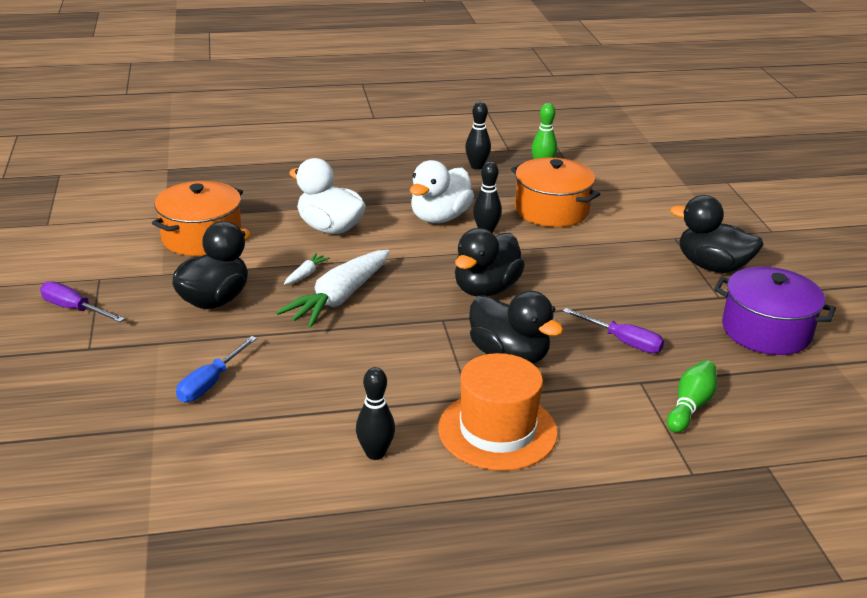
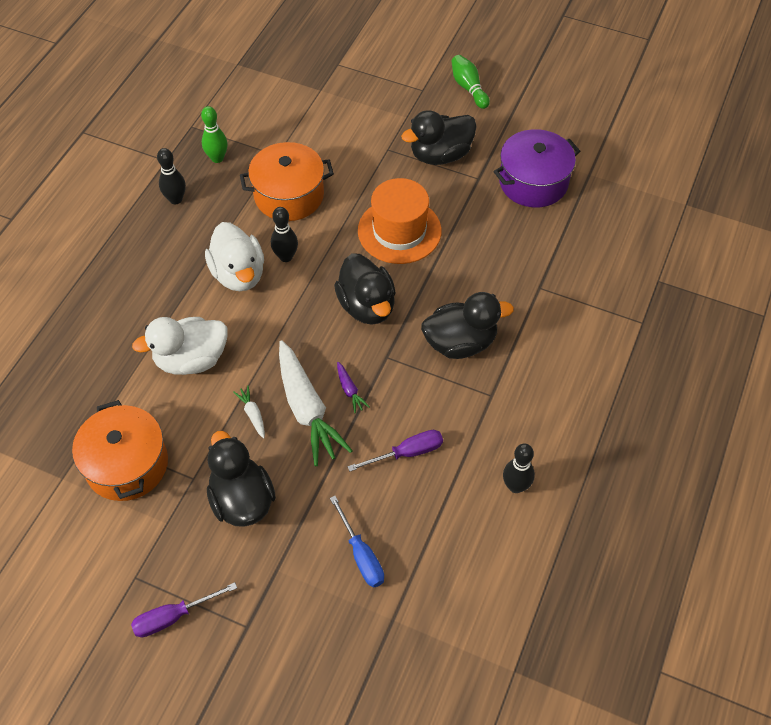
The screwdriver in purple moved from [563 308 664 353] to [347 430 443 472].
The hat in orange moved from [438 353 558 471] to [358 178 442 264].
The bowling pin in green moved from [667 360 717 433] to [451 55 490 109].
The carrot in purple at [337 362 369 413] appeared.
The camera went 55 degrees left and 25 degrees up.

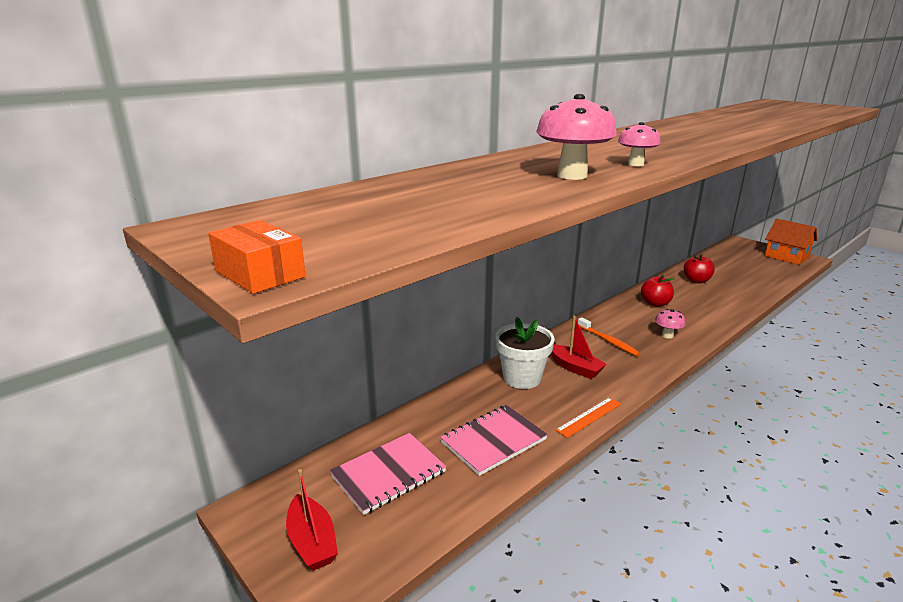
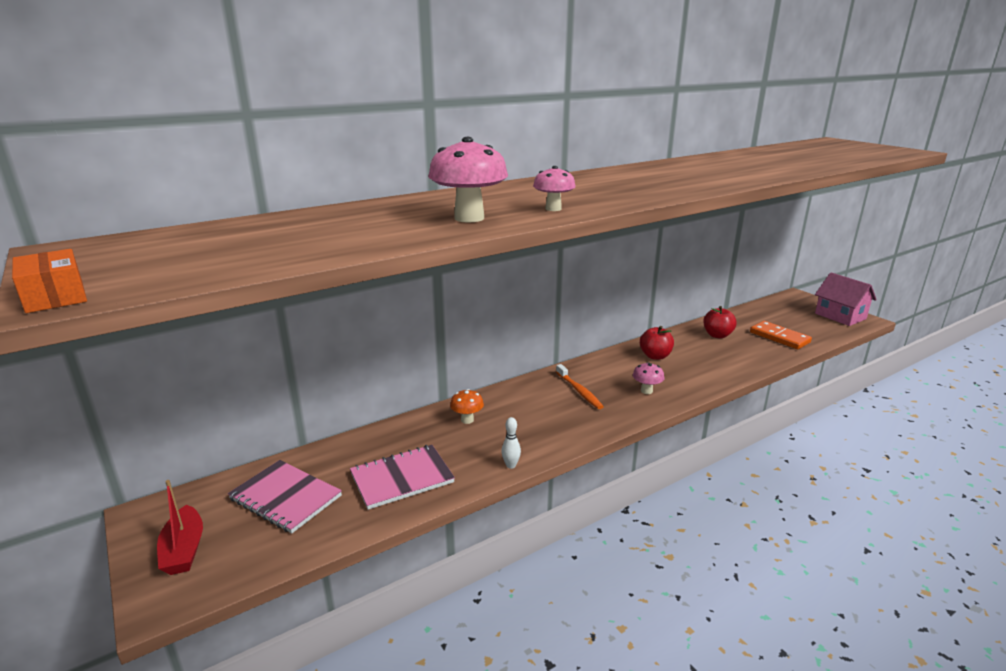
The house in orange at [765 219 817 265] became the house in pink at [815 273 877 326].
The boat in red at [551 316 607 379] disappeared.
The flower pot in white at [495 317 554 389] was replaced by the mushroom in orange at [450 389 484 424].
The ruler in orange at [556 397 621 438] was replaced by the bowling pin in white at [501 417 521 469].
The notebook in pink at [329 433 447 515] turned 60 degrees clockwise.
The domino in orange at [750 321 812 349] appeared.
The camera went 10 degrees right and 0 degrees up.

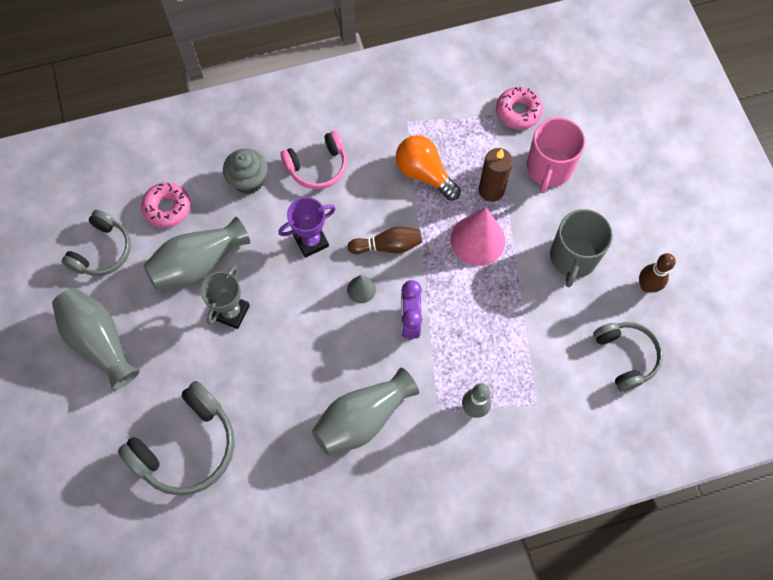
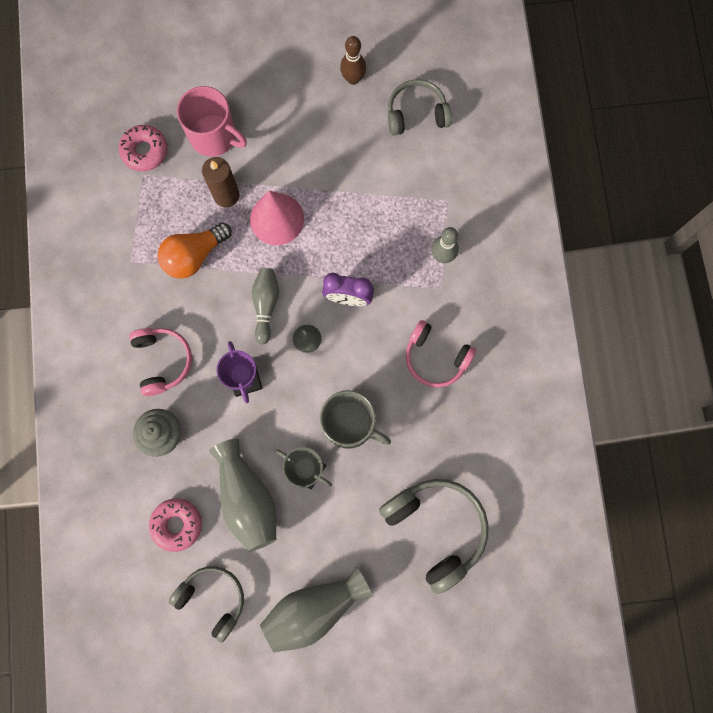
The mug in grey moved from [550 209 613 287] to [320 390 391 449].
The bowling pin in brown at [347 226 422 254] became the bowling pin in grey at [252 268 279 344].
The vase in grey at [312 367 419 455] was replaced by the headphones in pink at [406 320 476 387].
The camera went 80 degrees left and 10 degrees up.

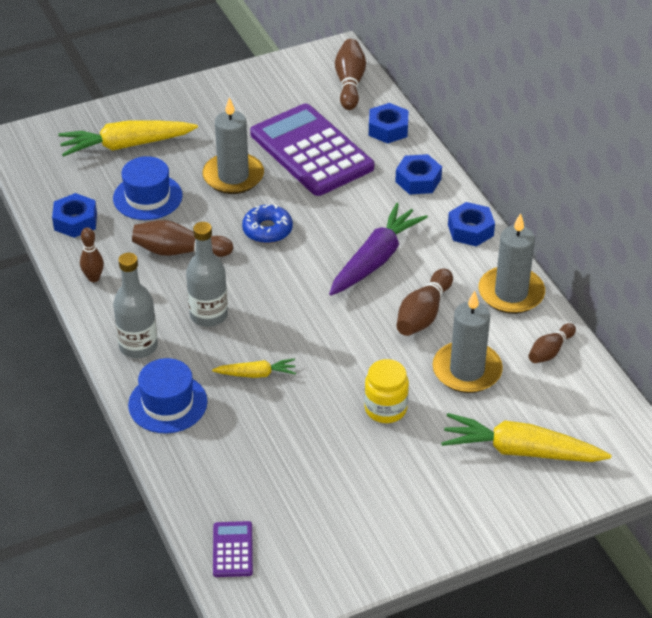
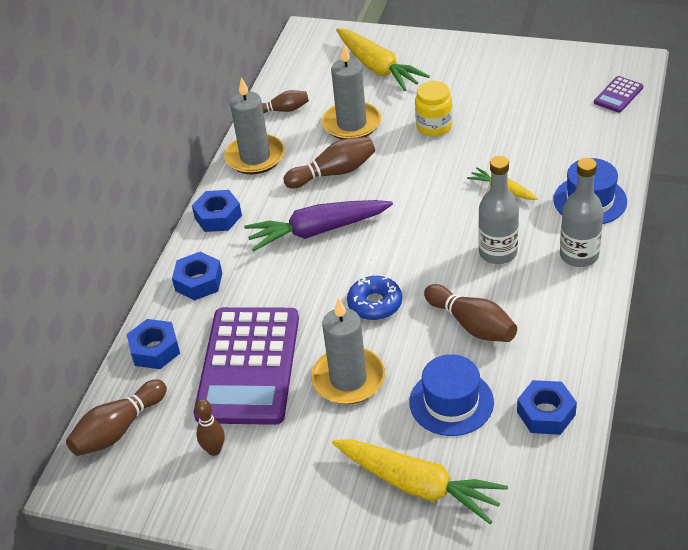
The bowling pin in brown moved from [80 227 104 282] to [195 399 225 456].
The camera went 135 degrees left and 0 degrees up.

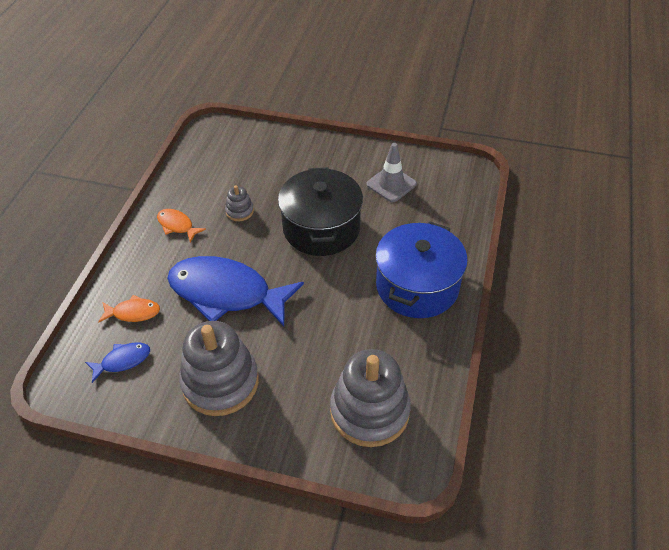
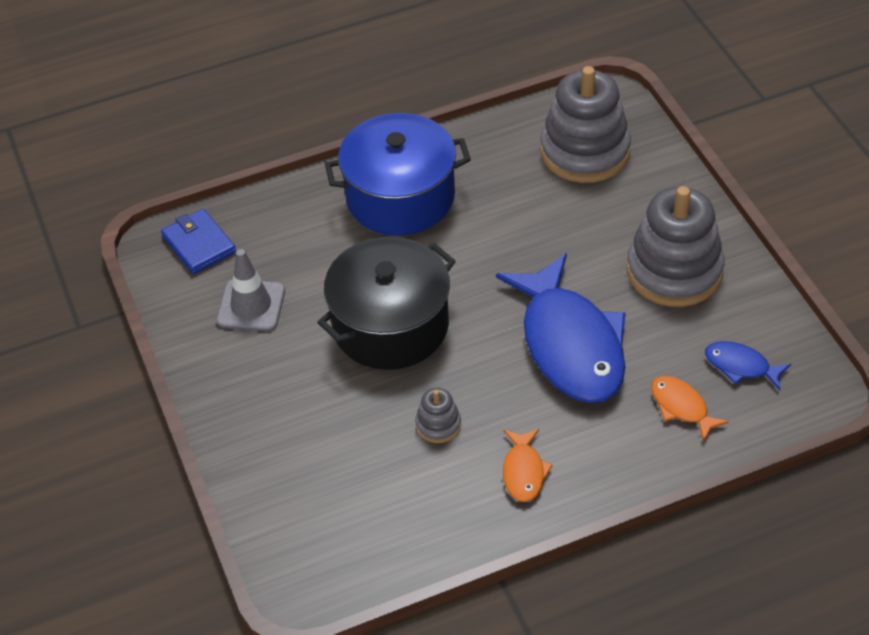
The wallet in blue at [161 209 236 274] appeared.
The camera went 125 degrees left and 0 degrees up.

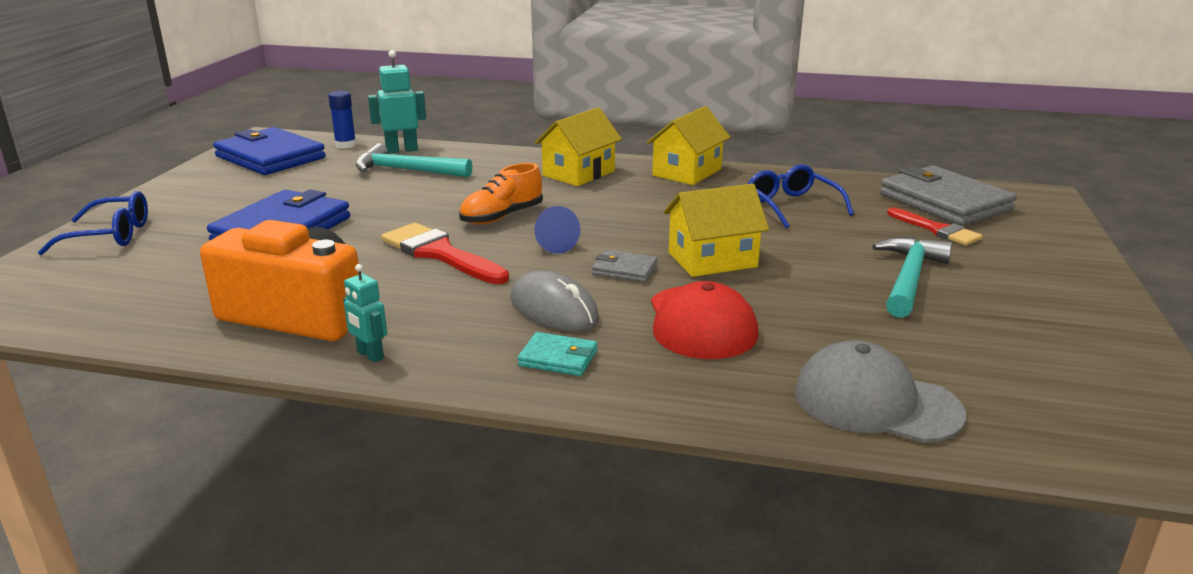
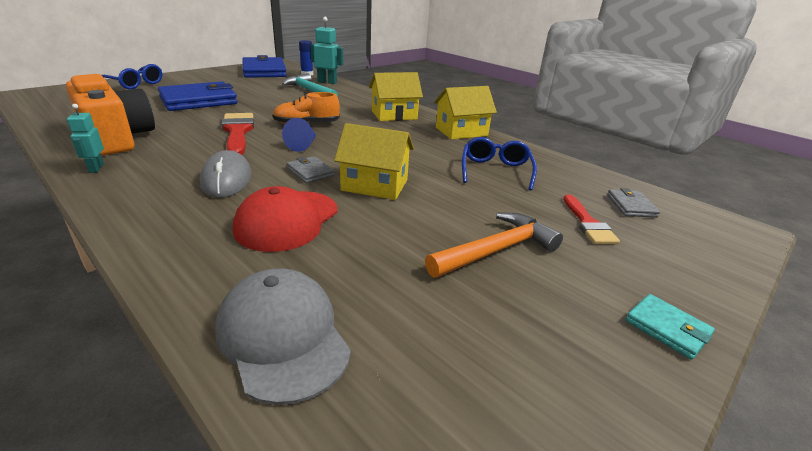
The wallet in grey at [880 166 1017 226] changed to 0.46 times the size.
The hammer in turquoise at [872 237 953 318] became the hammer in orange at [425 212 563 278].
The wallet in turquoise moved from [518 332 597 376] to [625 294 715 360].
The camera went 30 degrees right and 5 degrees up.

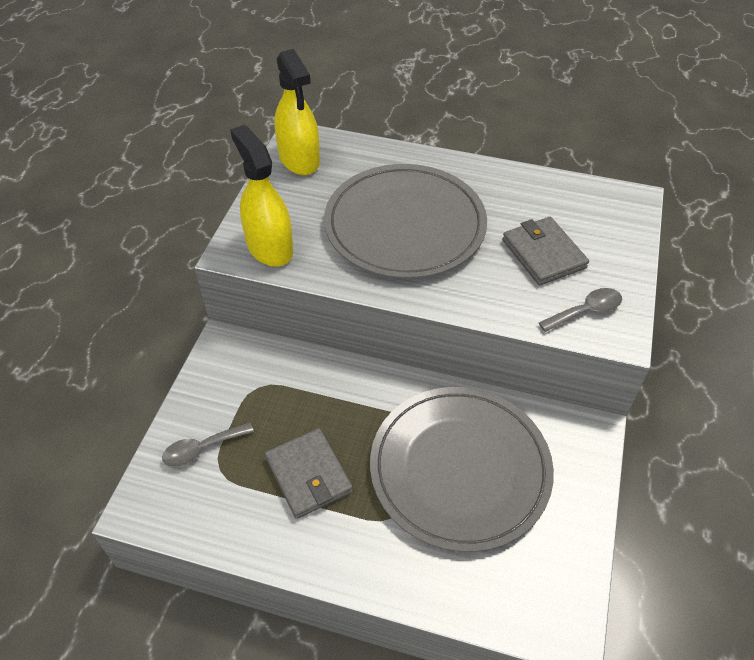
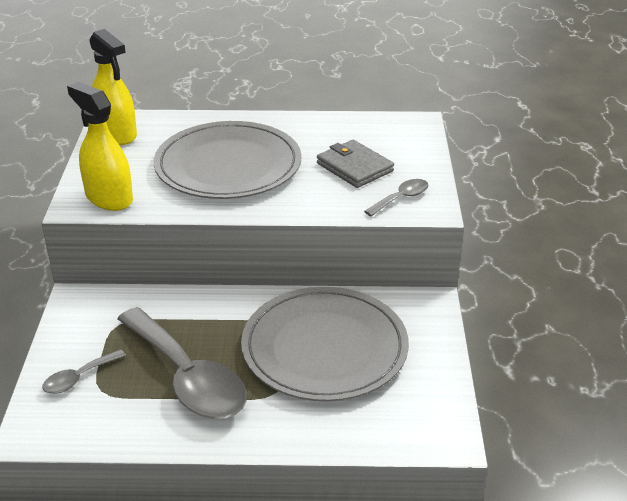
The wallet in grey at [265 428 353 519] was replaced by the spoon in grey at [117 307 247 419].
The camera went 15 degrees left and 15 degrees down.

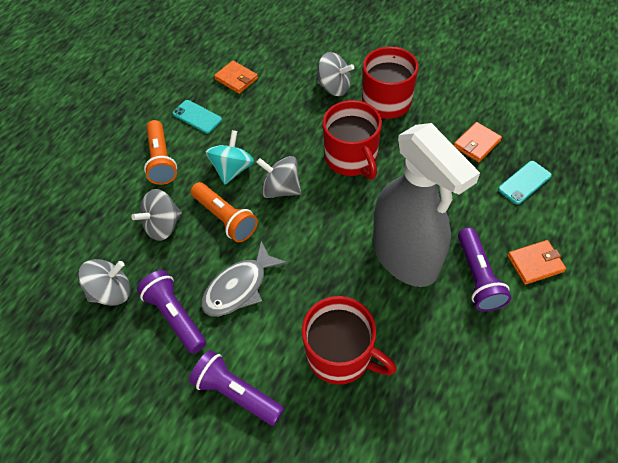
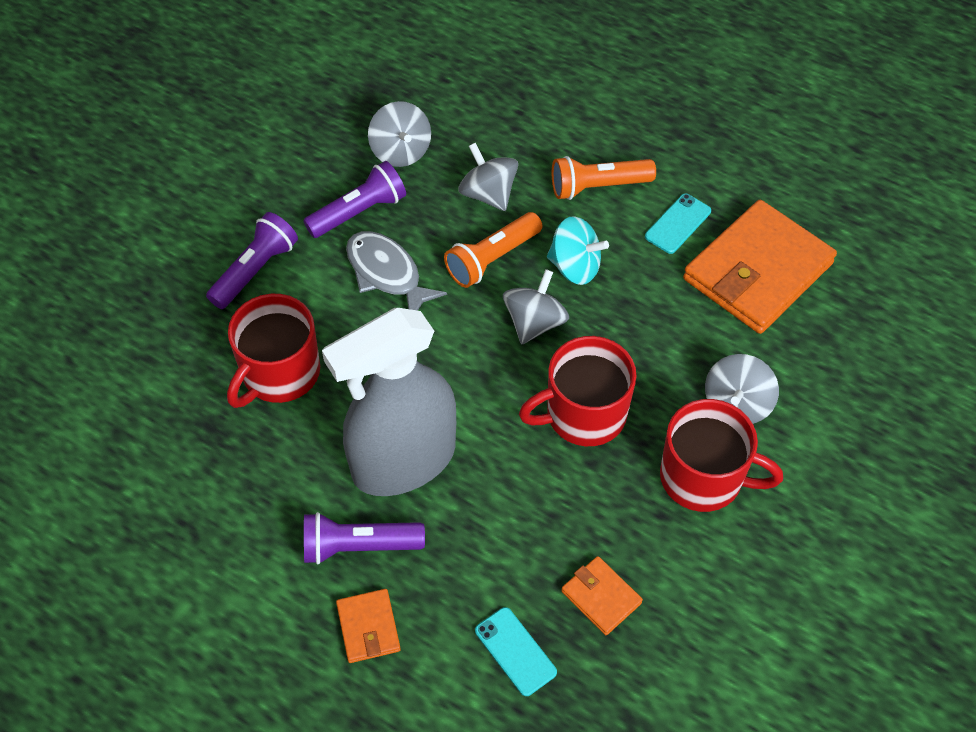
The wallet in orange at [214 60 258 94] changed to 2.21 times the size.
The camera went 90 degrees right and 0 degrees up.

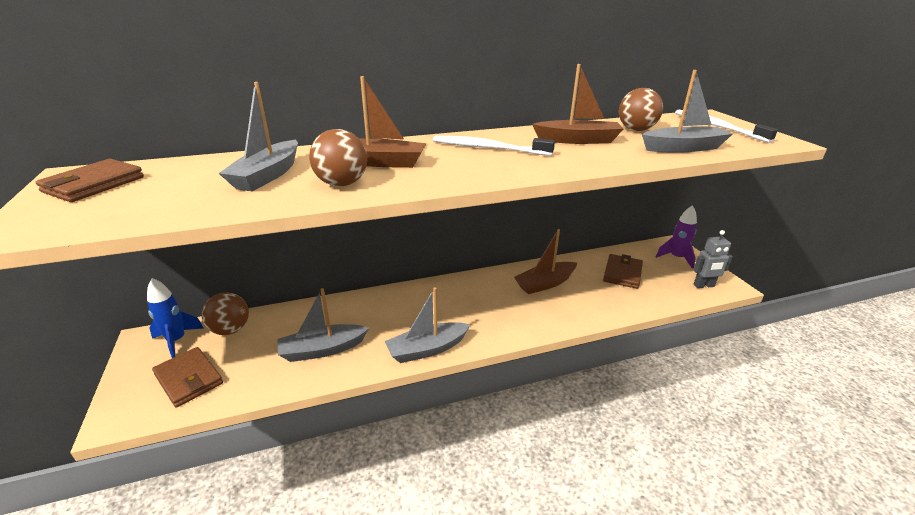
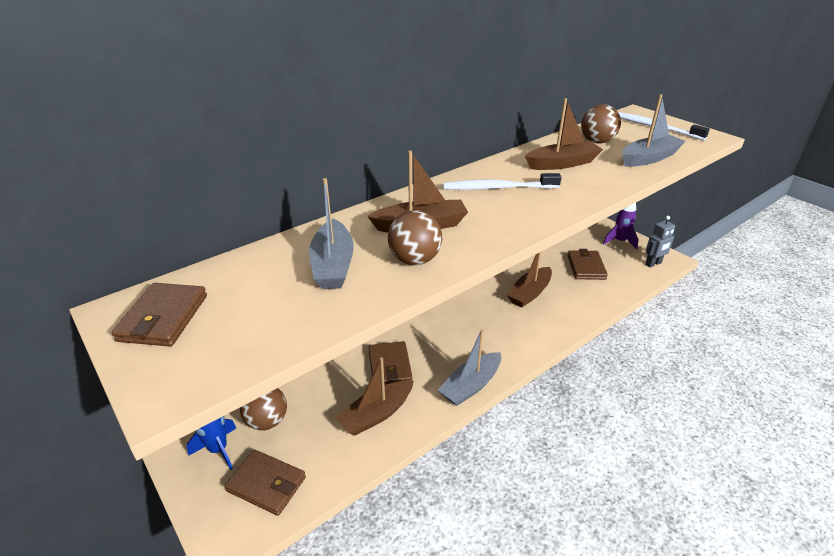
The boat in grey at [277 288 369 362] became the boat in brown at [335 357 414 436].
The wallet in brown at [369 341 413 385] appeared.
The camera went 20 degrees left and 5 degrees up.

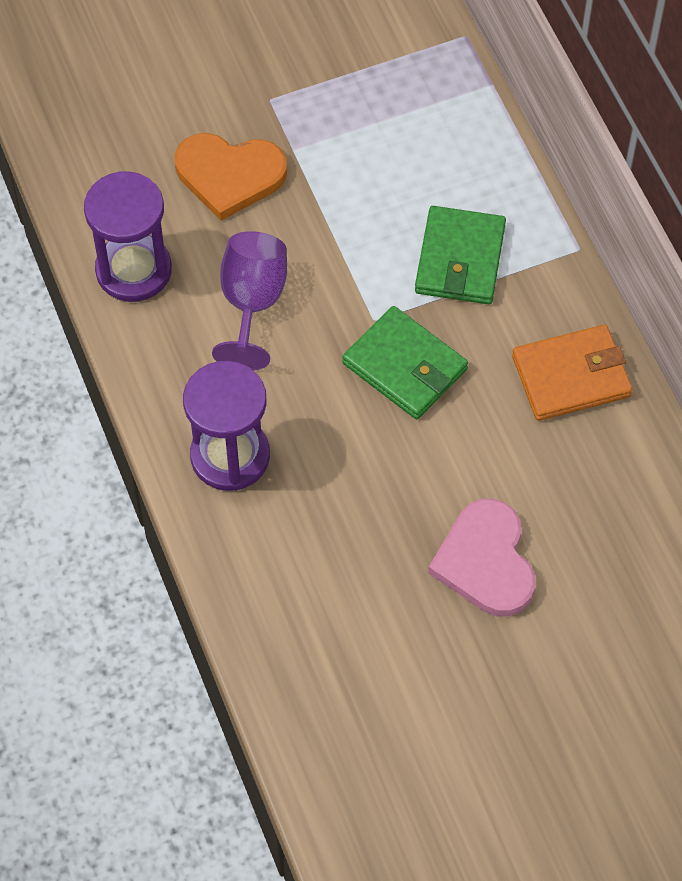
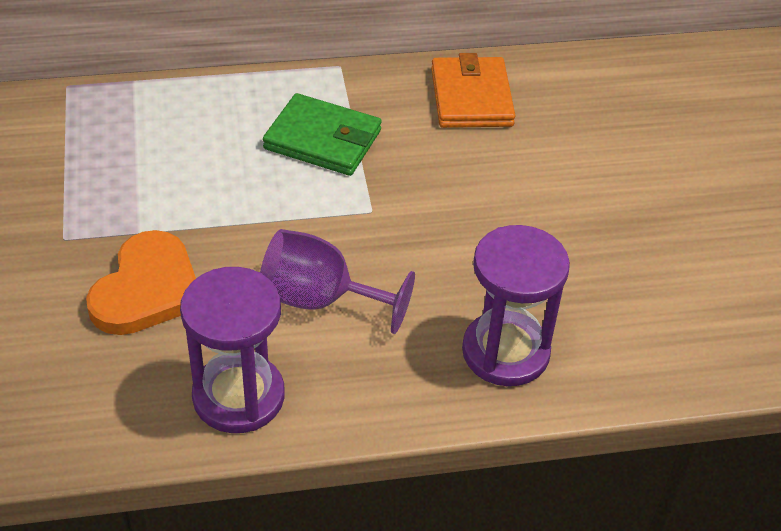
The wallet in green at [342 306 468 419] disappeared.
The heart in pink at [428 499 536 617] disappeared.
The camera went 80 degrees left and 15 degrees down.

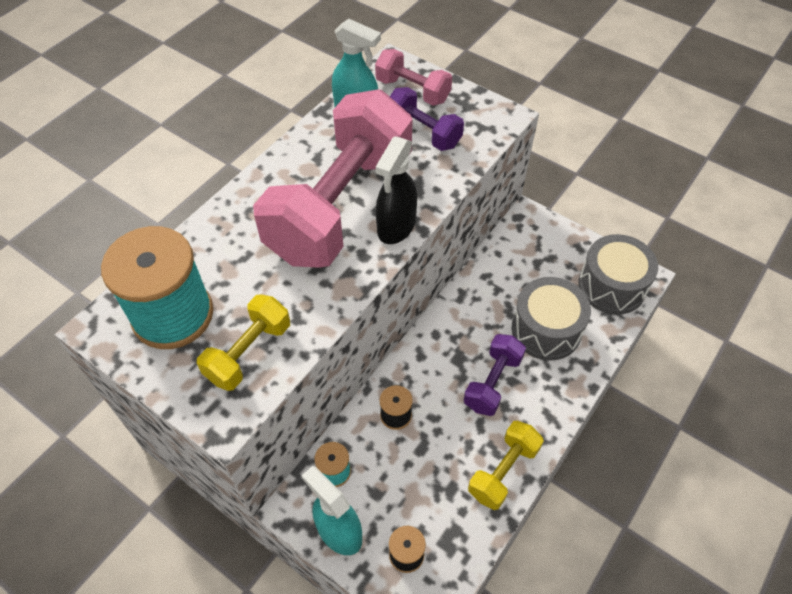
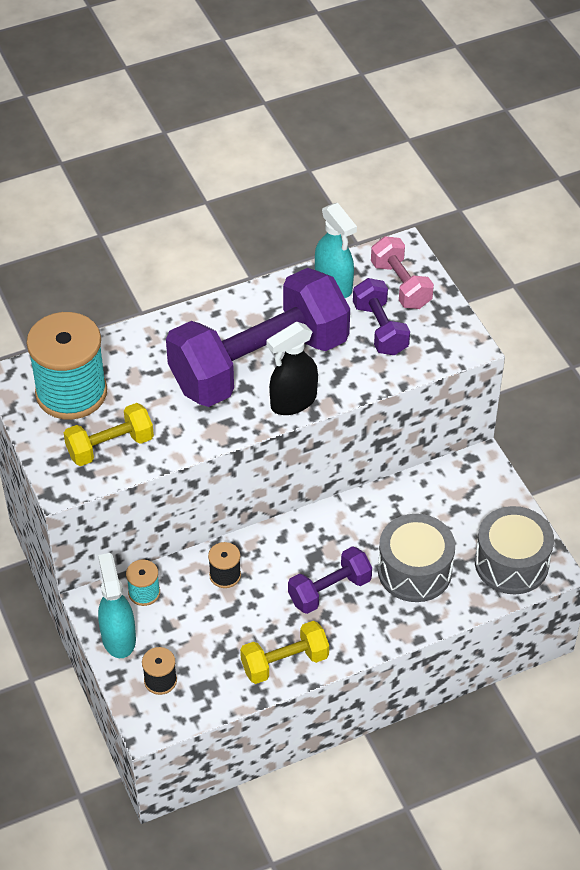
The dumbbell in pink at [253 89 413 268] became the dumbbell in purple at [166 268 350 407].
The camera went 30 degrees right and 5 degrees down.

